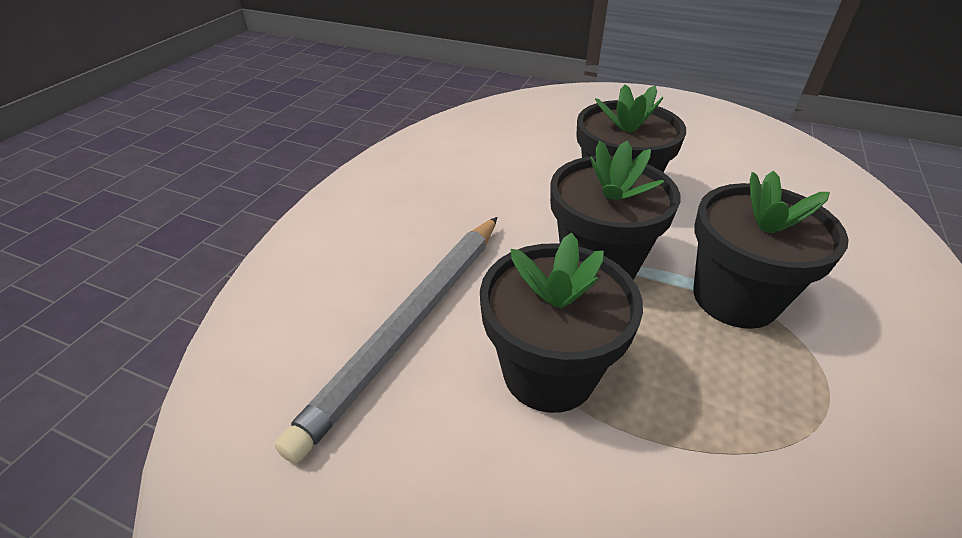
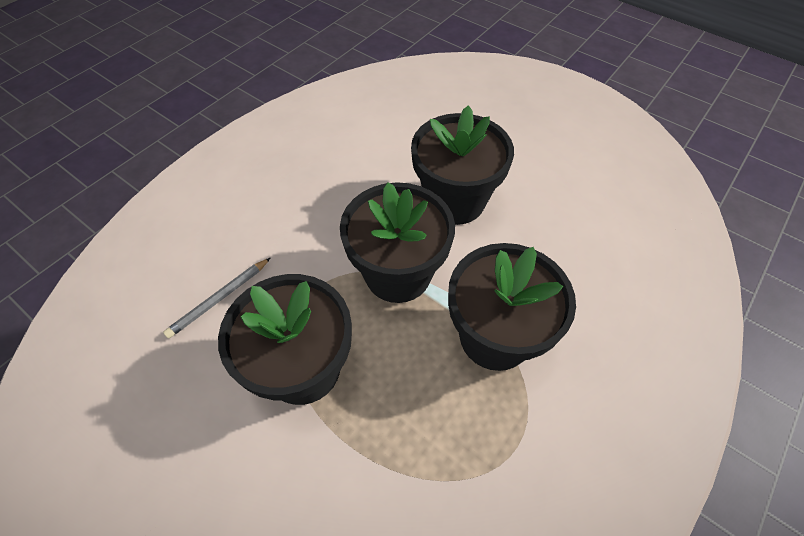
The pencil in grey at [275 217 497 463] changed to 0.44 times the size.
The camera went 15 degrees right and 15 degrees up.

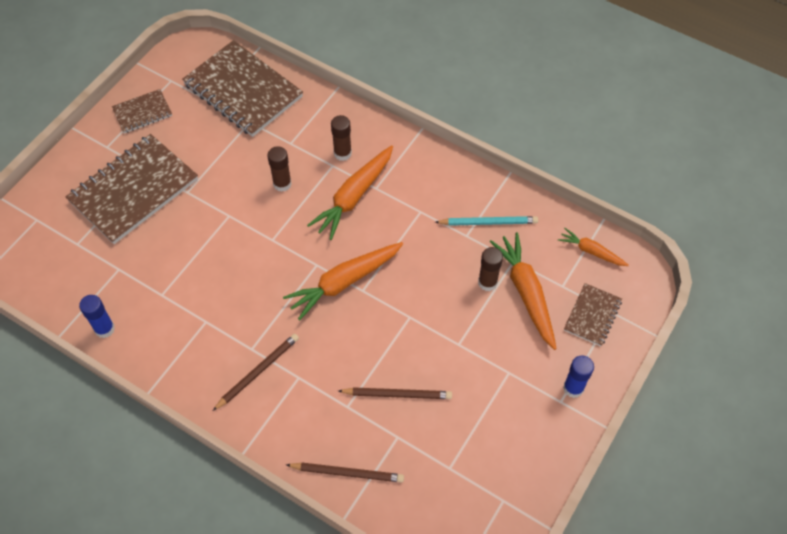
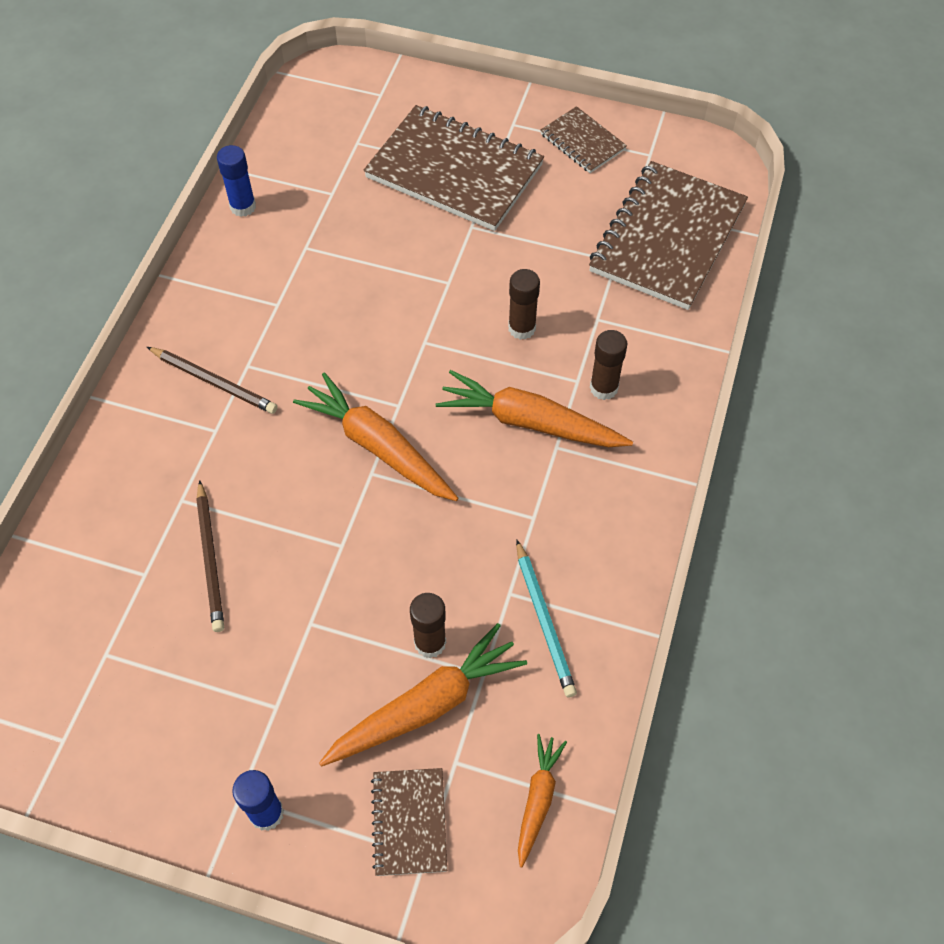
The notebook in brown at [564 283 622 346] turned 75 degrees clockwise.
The pencil in brown at [286 463 404 483] disappeared.
The camera went 75 degrees right and 0 degrees up.

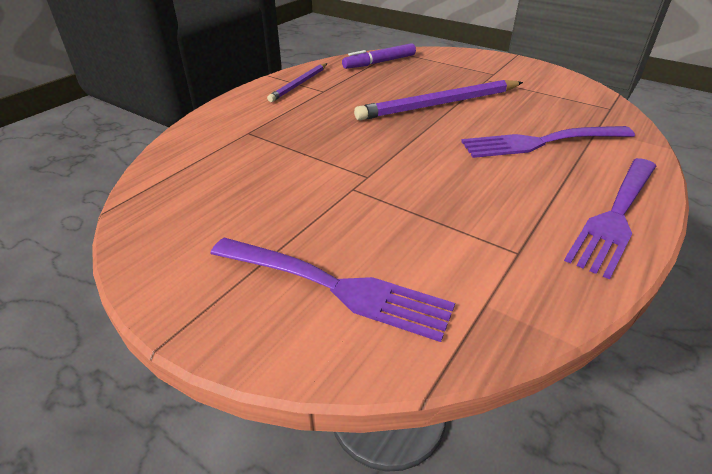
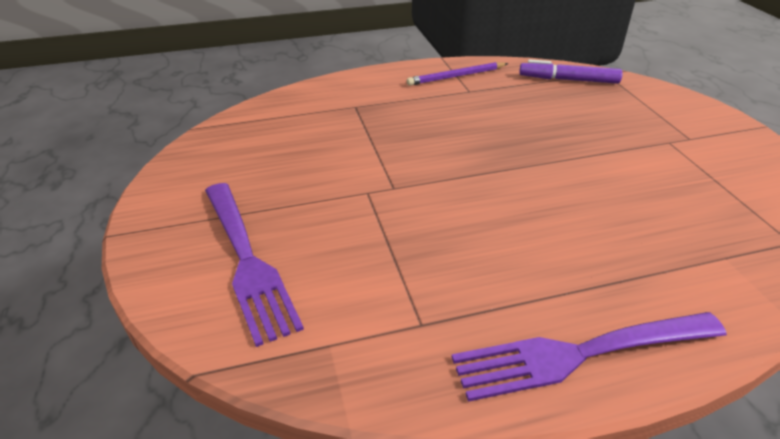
The pencil in purple at [354 80 523 120] disappeared.
The fork in purple at [461 126 635 158] disappeared.
The camera went 40 degrees right and 0 degrees up.

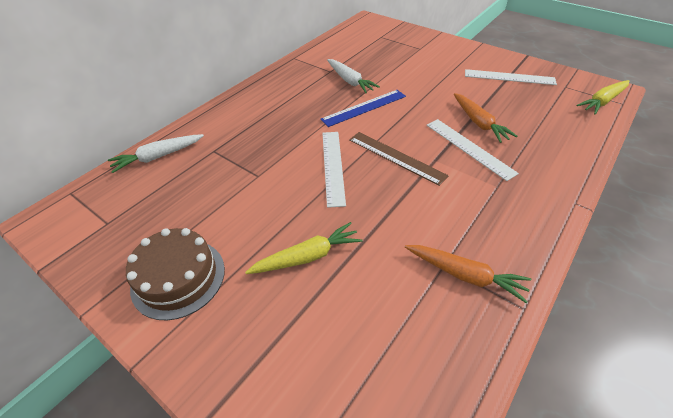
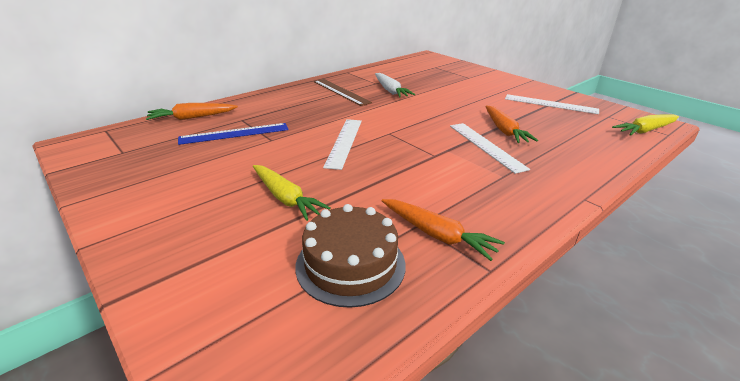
The ruler in blue moved from [320 90 406 127] to [178 123 289 145].
The ruler in brown moved from [349 132 449 186] to [314 79 372 106].
The carrot in white at [108 134 204 173] became the carrot in orange at [146 103 238 120].
The carrot in yellow at [245 222 363 274] turned 60 degrees clockwise.
The cake in brown moved from [126 228 225 320] to [295 204 405 308].
The camera went 10 degrees right and 15 degrees down.

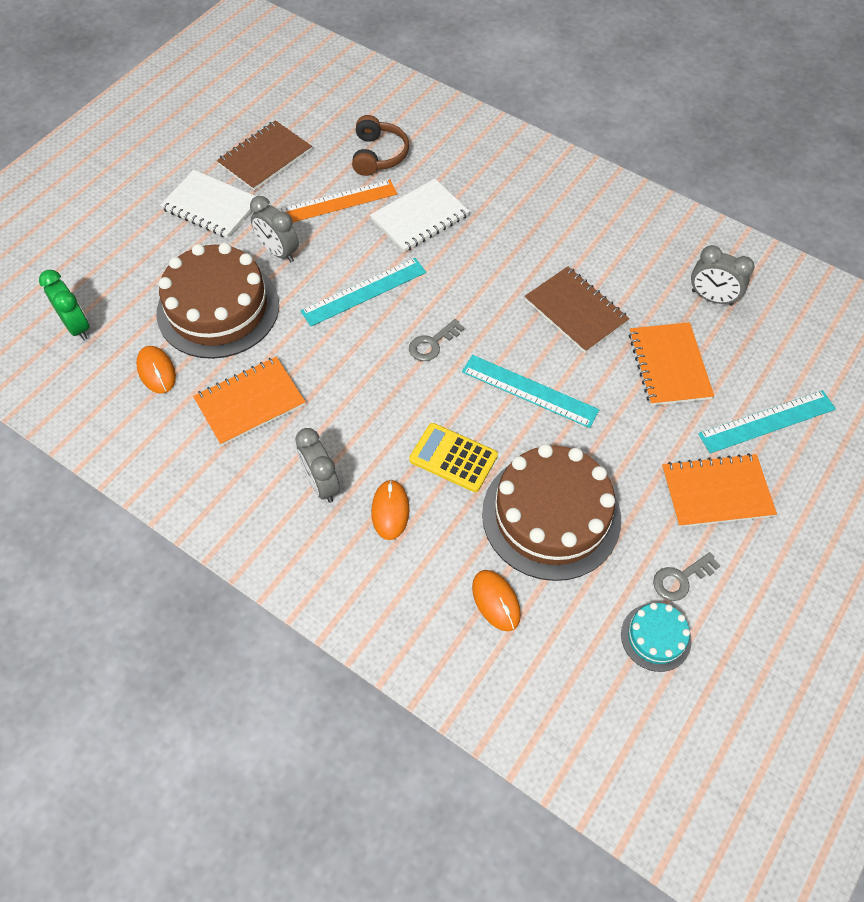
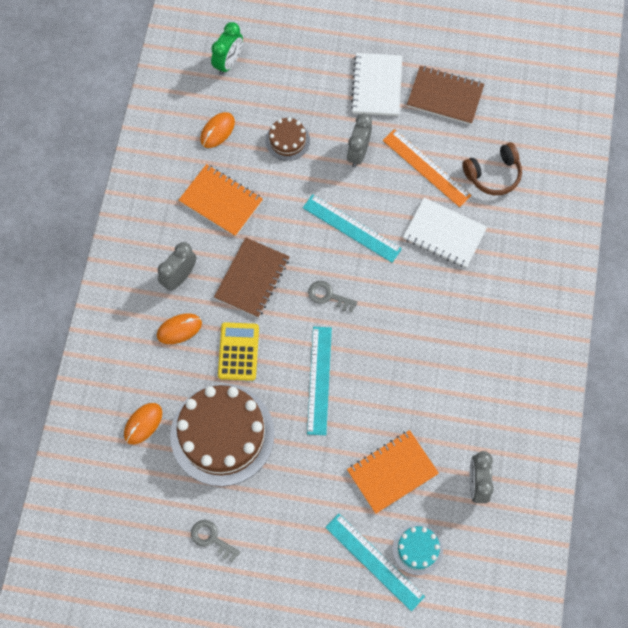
The cake in brown at [157 243 279 359] changed to 0.47 times the size.
The notebook in brown moved from [524 266 630 353] to [214 237 290 318].
The notebook in orange at [662 453 777 527] disappeared.
The cake in turquoise moved from [621 603 692 672] to [392 524 443 575].
The camera went 65 degrees right and 10 degrees up.

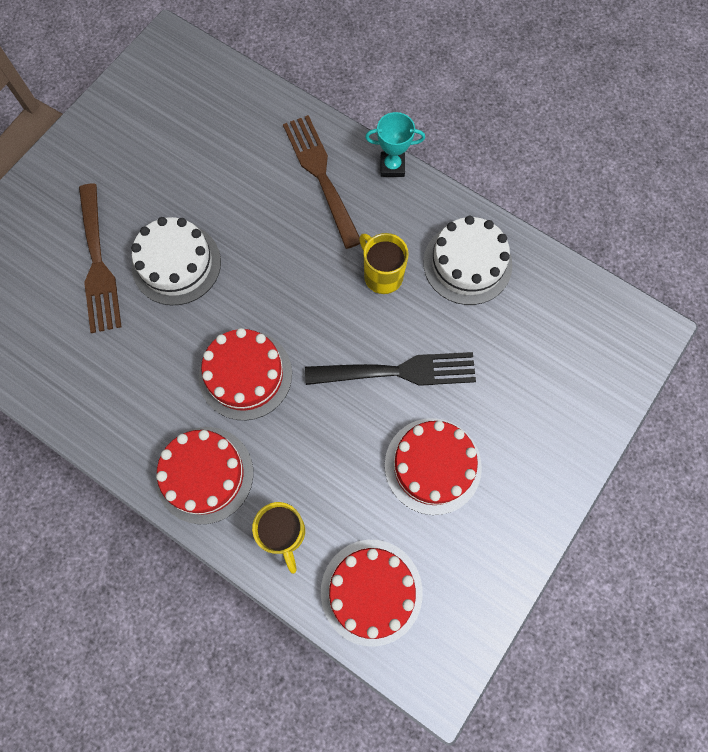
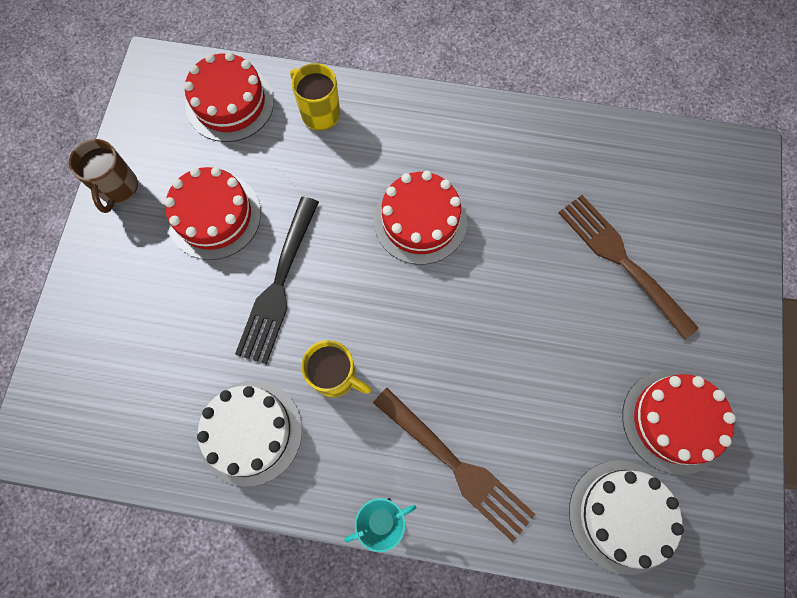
The cake in white moved from [131 217 221 305] to [569 460 684 575].
The fork in black at [305 352 476 386] turned 45 degrees counterclockwise.
The cake in red moved from [156 427 253 524] to [622 370 736 475].
The mug in brown at [69 139 138 213] appeared.
The camera went 155 degrees right and 0 degrees up.

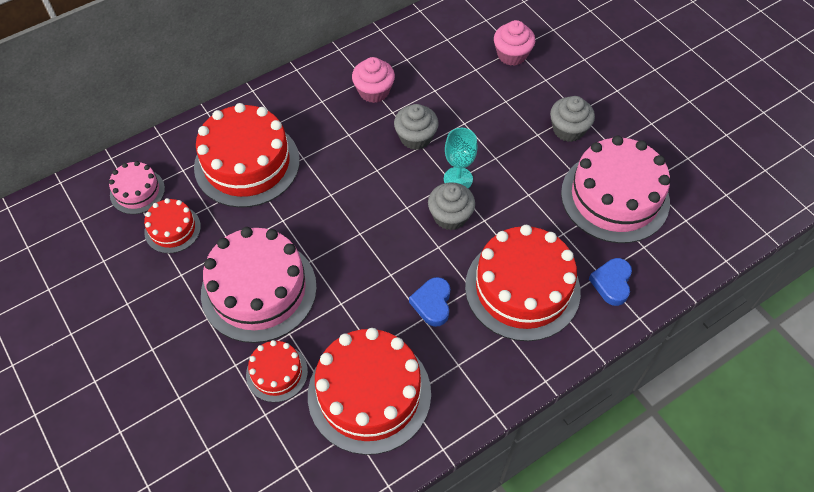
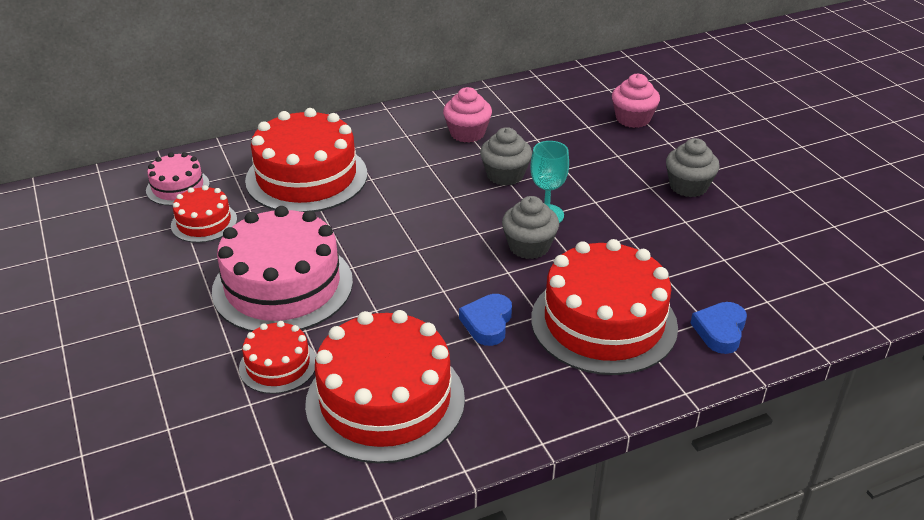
The cake in pink at [561 135 670 243] disappeared.
The camera went 10 degrees right and 20 degrees down.

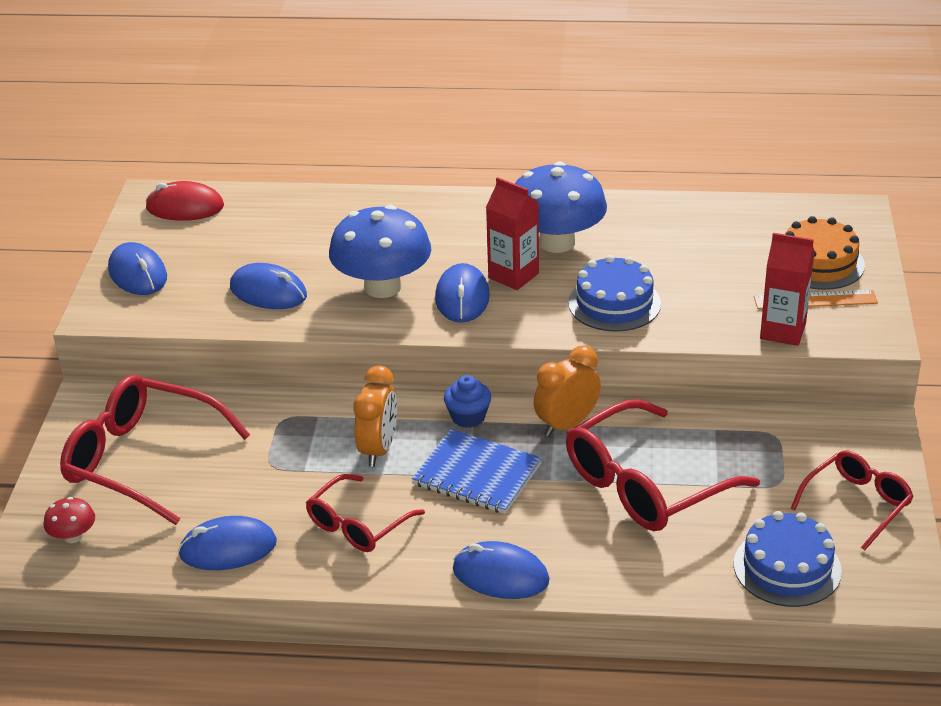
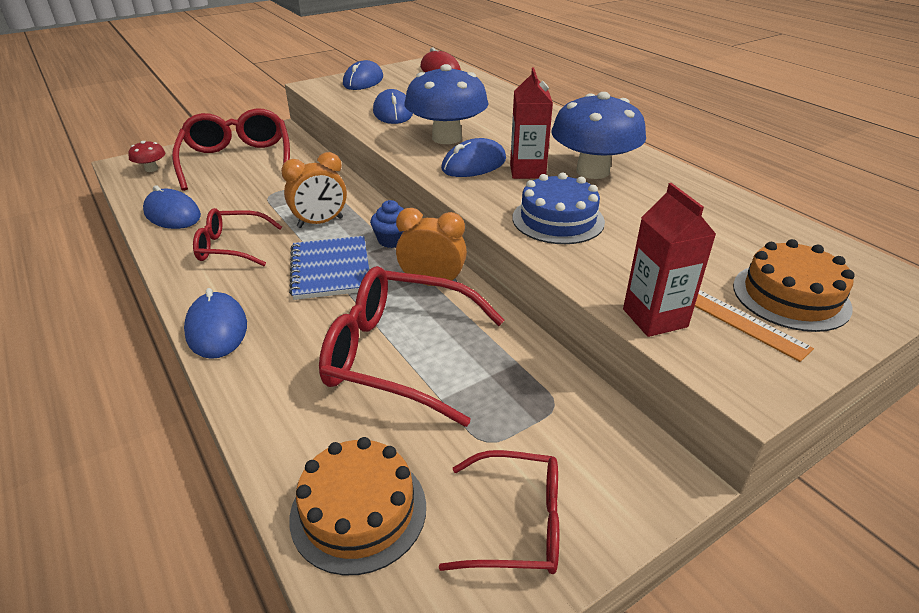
The cake in blue at [734 511 842 607] became the cake in orange at [289 437 426 575].
The camera went 50 degrees right and 0 degrees up.

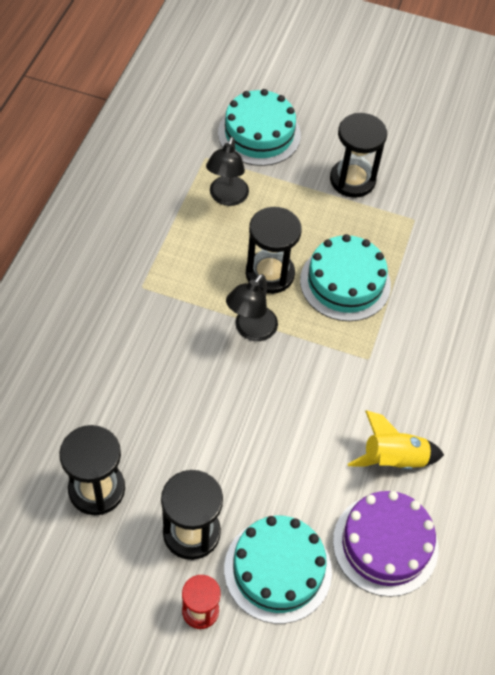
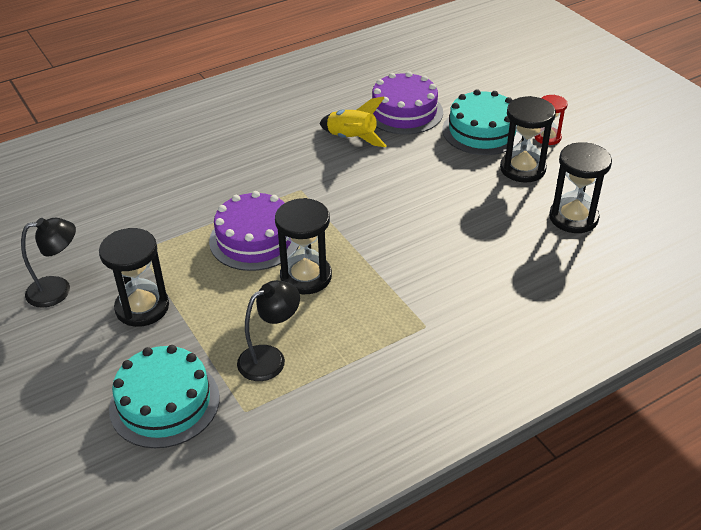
The cake in turquoise at [300 234 391 321] became the cake in purple at [209 191 299 271].
The lamp in black moved from [226 274 278 341] to [21 218 76 308].
The camera went 135 degrees left and 15 degrees down.

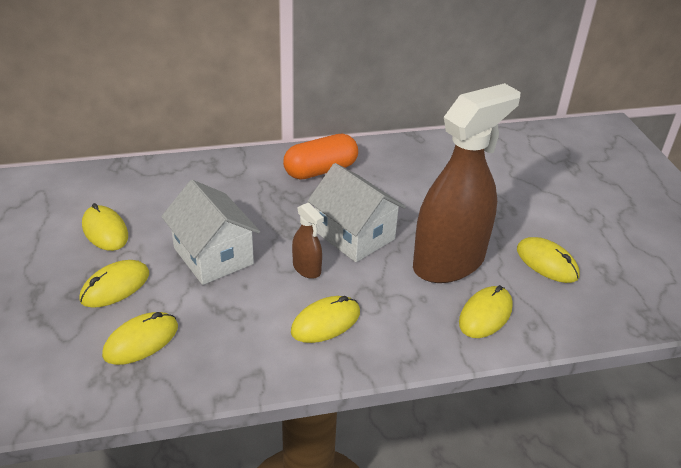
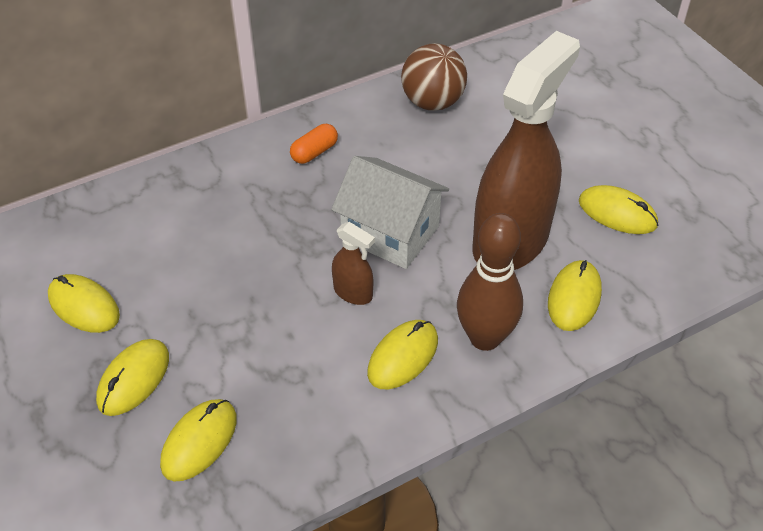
The capsule in orange at [283 134 358 180] changed to 0.56 times the size.
The house in white at [161 180 260 285] disappeared.
The ball in brown at [401 43 467 111] appeared.
The bowling pin in brown at [457 213 523 351] appeared.
The camera went 15 degrees left and 10 degrees up.

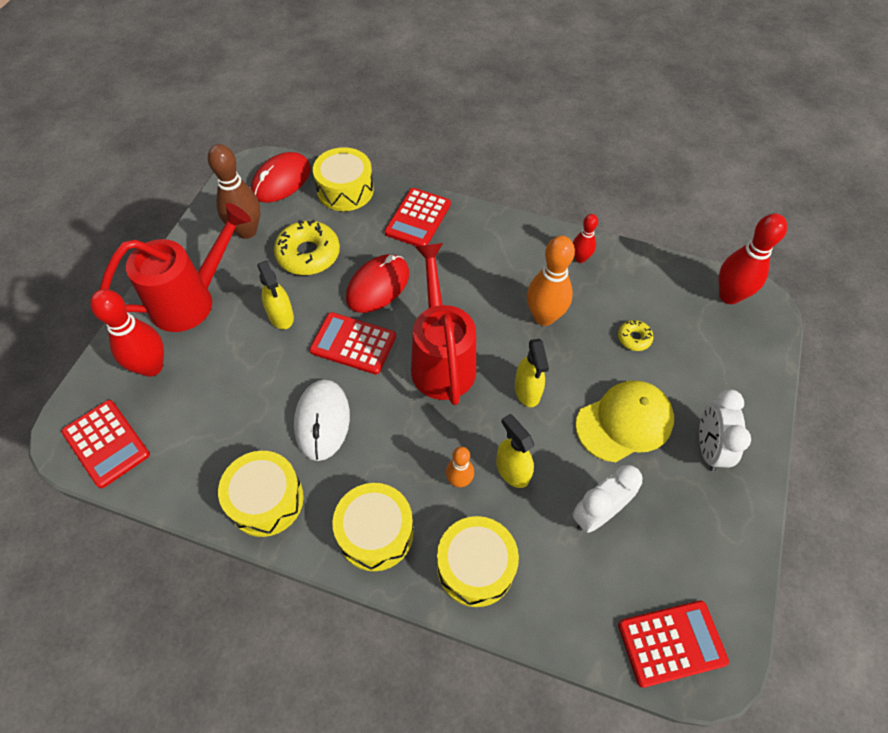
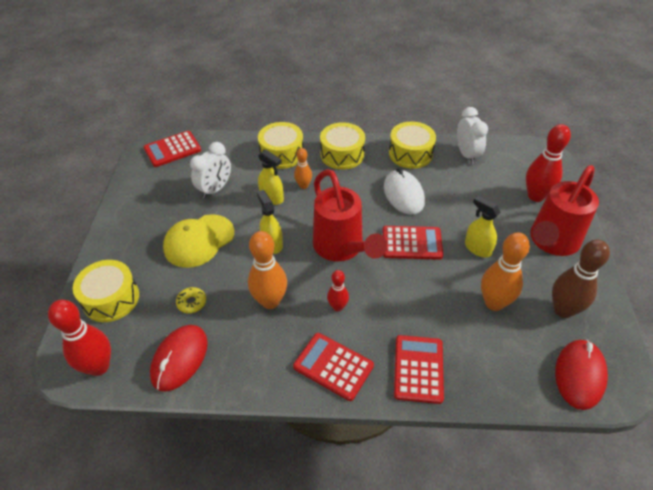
The drum in yellow moved from [313 147 374 211] to [73 260 139 322].
The bowling pin in red moved from [573 214 598 263] to [327 270 349 311].
The donut in yellow at [274 220 340 275] was replaced by the bowling pin in orange at [481 232 530 311].
The mouse in red moved from [346 254 409 313] to [150 325 208 392].
The clock in white moved from [699 389 751 472] to [457 107 488 164].
The calculator in red moved from [61 400 150 488] to [293 333 374 401].
The camera went 165 degrees right and 10 degrees down.

